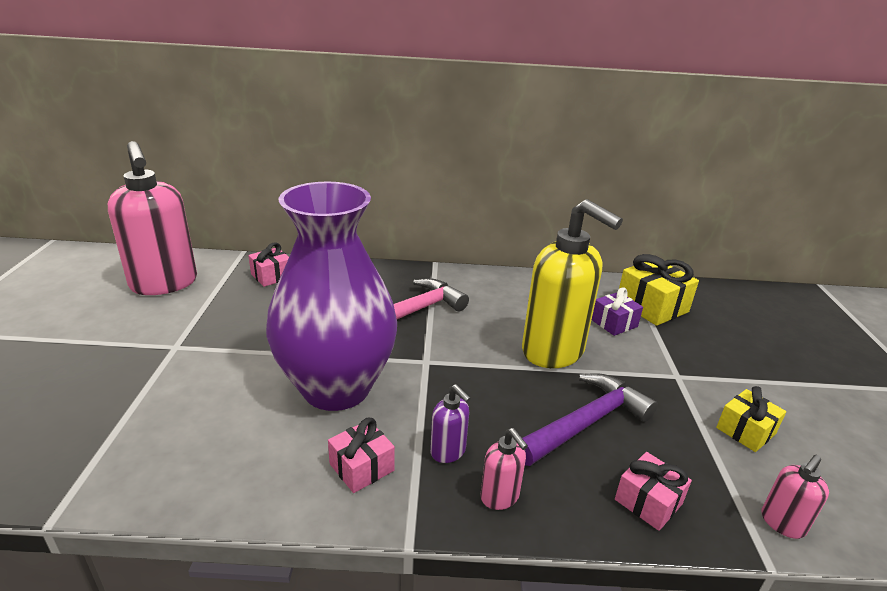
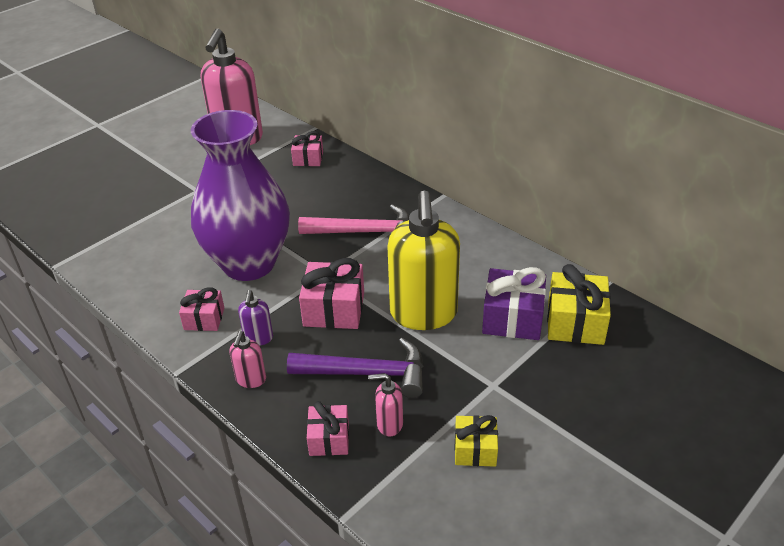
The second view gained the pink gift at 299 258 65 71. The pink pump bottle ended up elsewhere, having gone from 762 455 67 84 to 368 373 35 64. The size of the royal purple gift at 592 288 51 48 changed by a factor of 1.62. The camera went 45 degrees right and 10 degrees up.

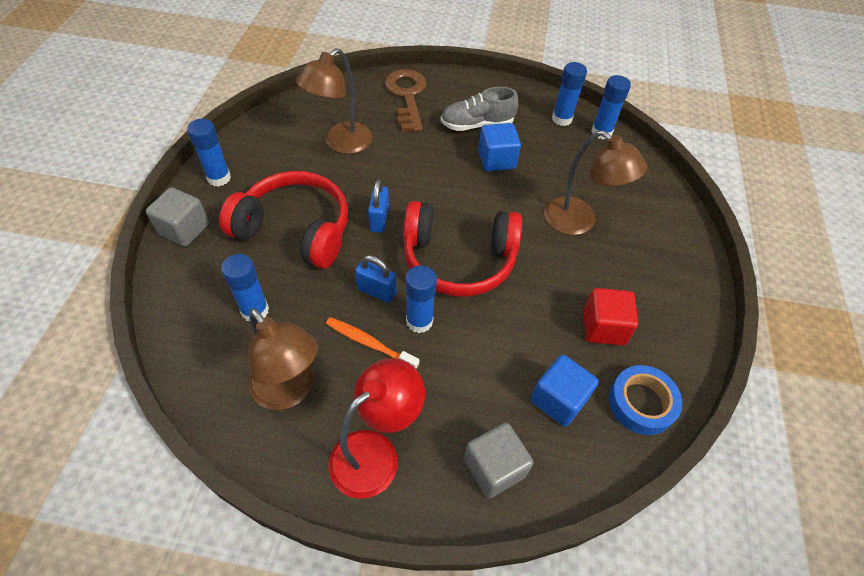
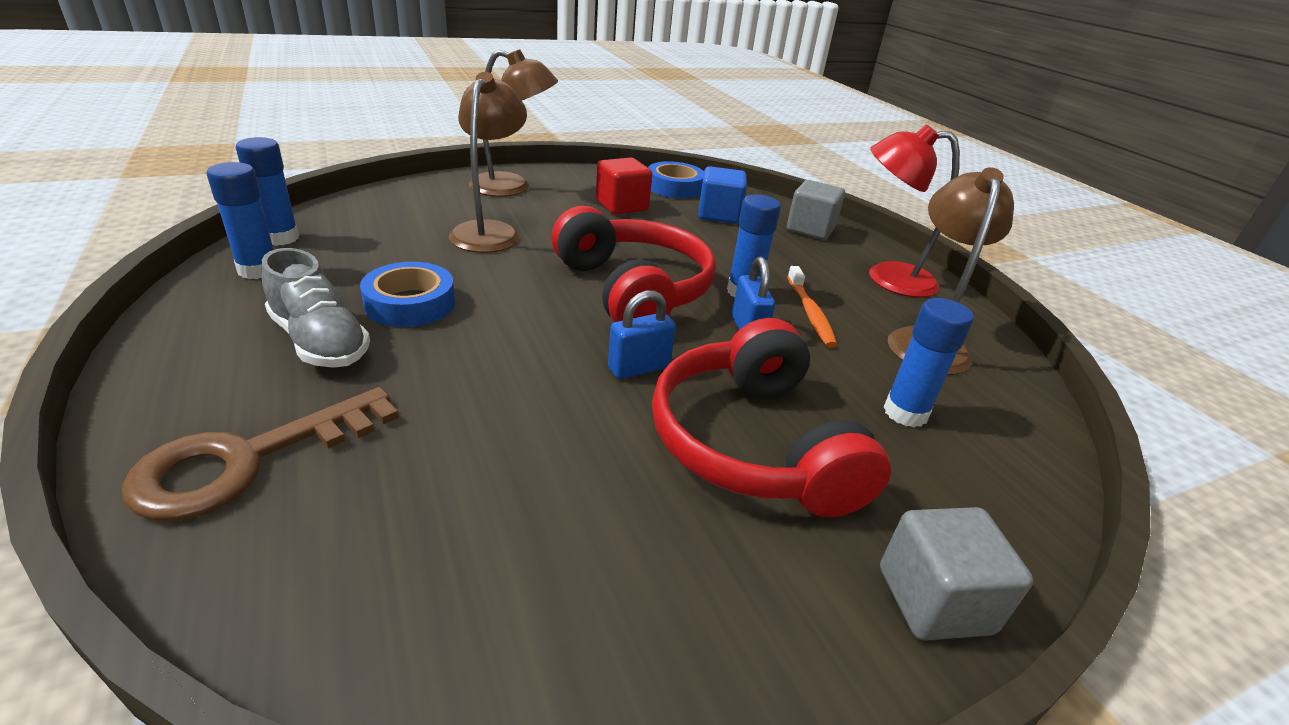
The second view lost the cobalt stick of glue at 187 119 44 68. The dark brown desk lamp ended up elsewhere, having gone from 296 48 77 106 to 469 49 89 148. Where the cobalt cube stood at 478 123 43 48, the cobalt tape came to stand at 360 262 95 65. The camera went 125 degrees left and 20 degrees down.

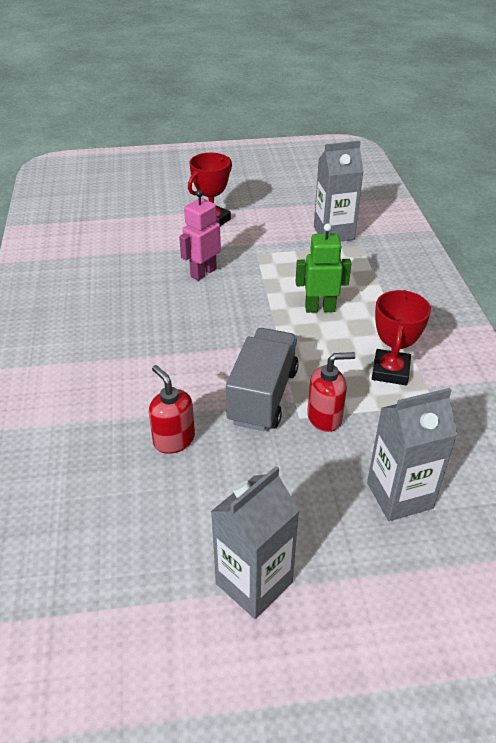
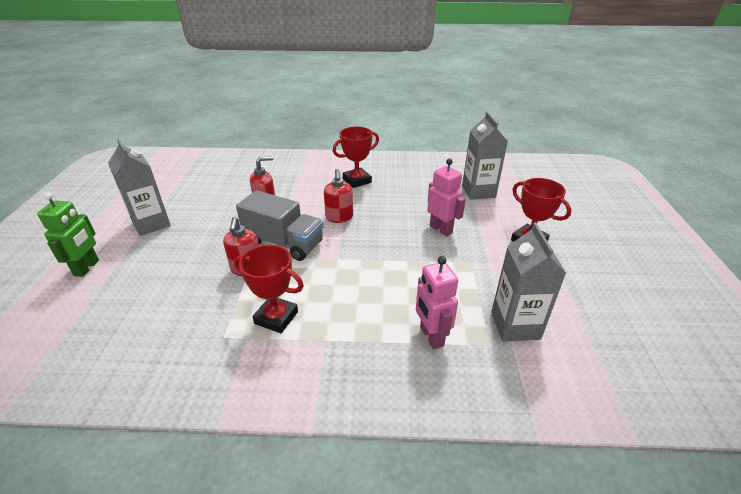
The second view gained the scarlet pump bottle at 324 169 29 54. The second view gained the scarlet prize cup at 333 127 46 61. The second view gained the pink toy robot at 416 256 42 93. The emerald toy robot ended up elsewhere, having gone from 296 223 55 90 to 37 193 62 84. The gray carton ended up elsewhere, having gone from 367 388 90 133 to 462 112 46 88. The camera went 100 degrees right and 5 degrees down.

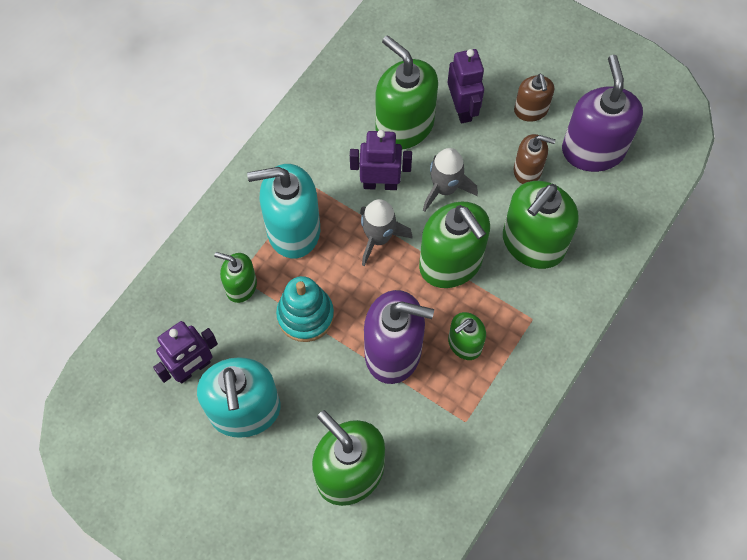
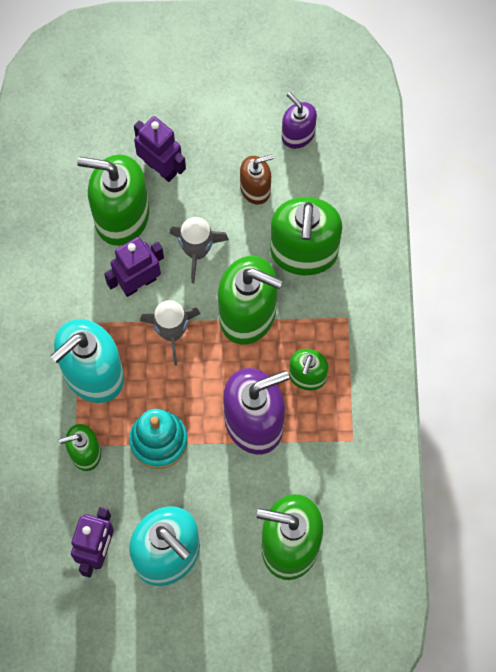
The second view lost the dark brown pump bottle at 514 74 40 48. The size of the royal purple pump bottle at 562 55 81 117 changed by a factor of 0.55. The camera went 35 degrees left and 5 degrees up.

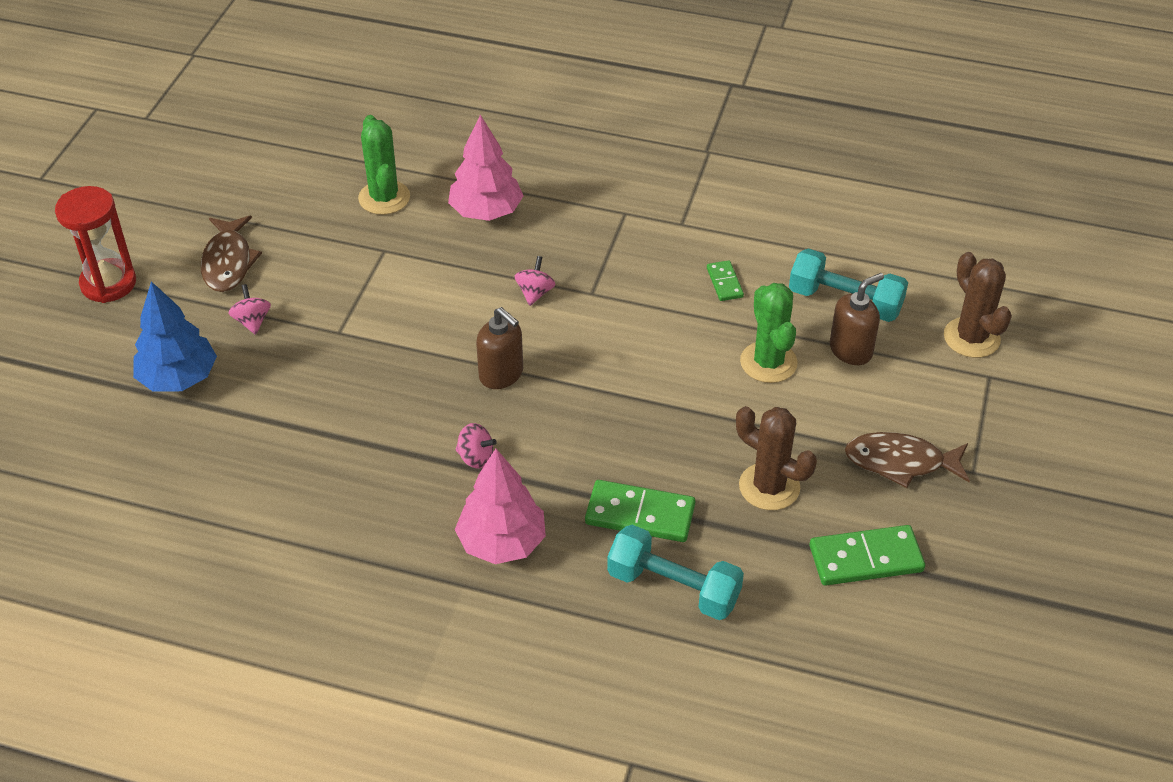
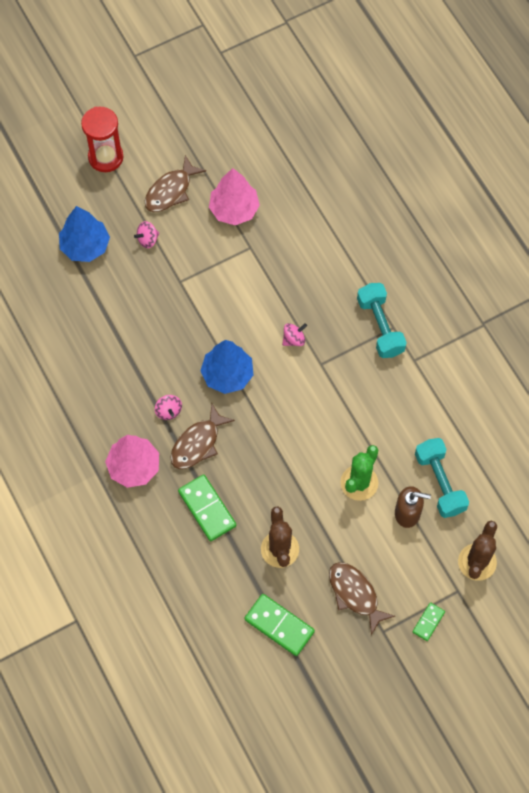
The second view lost the emerald saguaro cactus at 358 115 52 100. The second view gained the dark brown fish figure at 170 404 65 65. The pink toy tree ended up elsewhere, having gone from 448 115 75 106 to 209 168 51 57. The aqua free weight ended up elsewhere, having gone from 607 525 137 95 to 357 283 50 75. The emerald domino ended up elsewhere, having gone from 707 260 37 41 to 412 602 33 39. Where the dark brown pump bottle stood at 476 307 47 82, the cobalt toy tree came to stand at 201 340 52 54. The pink spinning top at 229 284 42 51 ended up facing another way, 150 degrees counterclockwise from before. The camera went 45 degrees right and 20 degrees up.

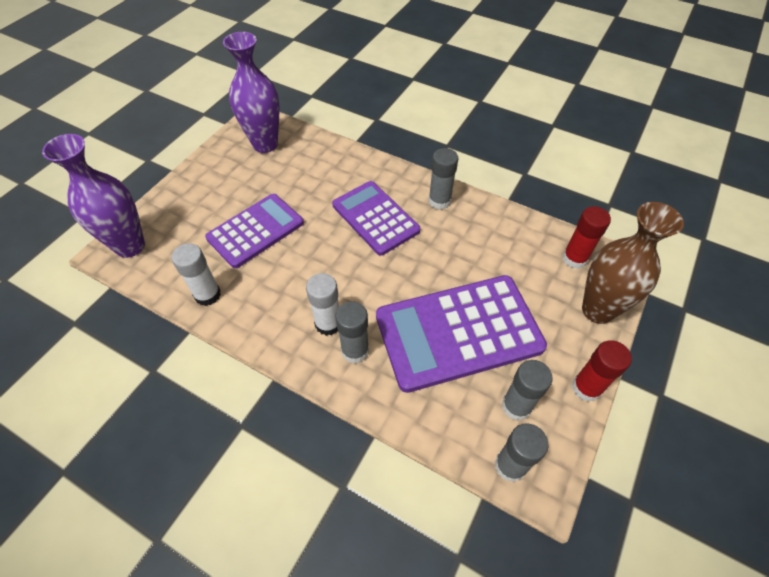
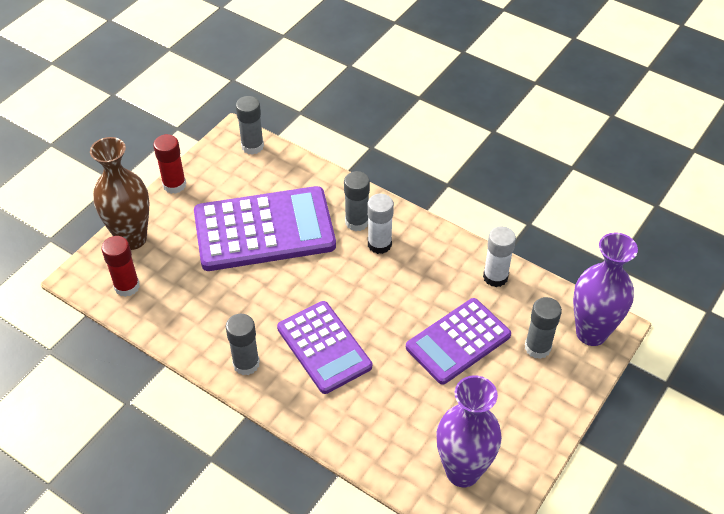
The gray stick of glue ended up elsewhere, having gone from 502 360 51 60 to 525 297 37 62. The camera went 175 degrees left and 5 degrees down.

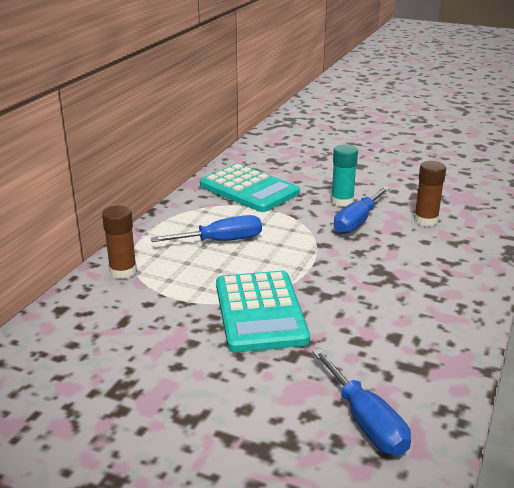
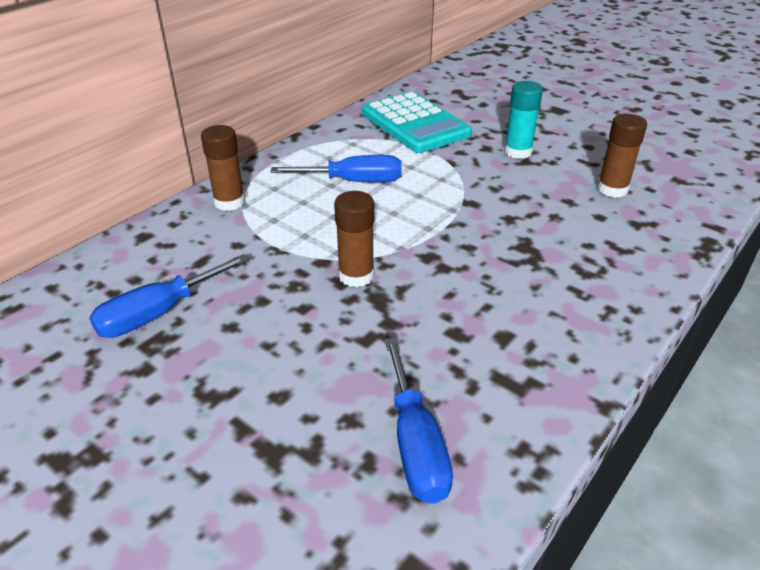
The cobalt flat screwdriver ended up elsewhere, having gone from 334 187 56 47 to 89 254 160 84. Where the aqua adding machine stood at 216 271 94 82, the dark brown stick of glue came to stand at 334 191 40 96. The camera went 15 degrees right and 10 degrees up.

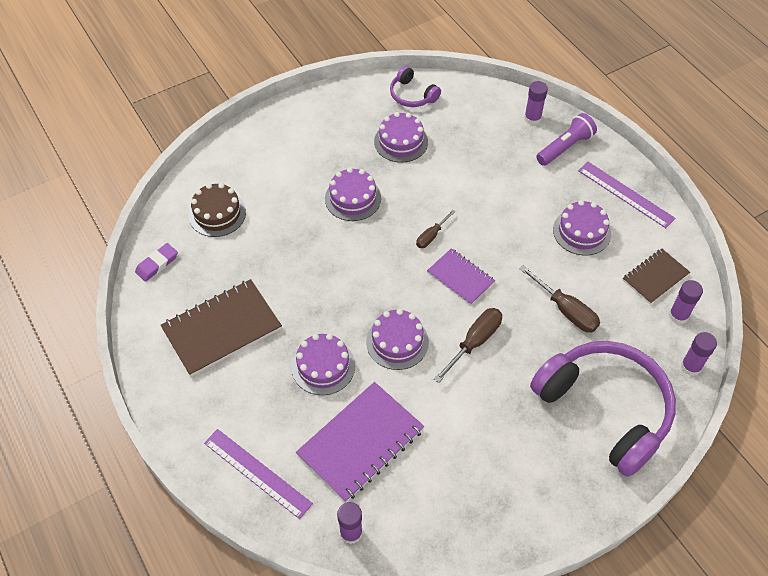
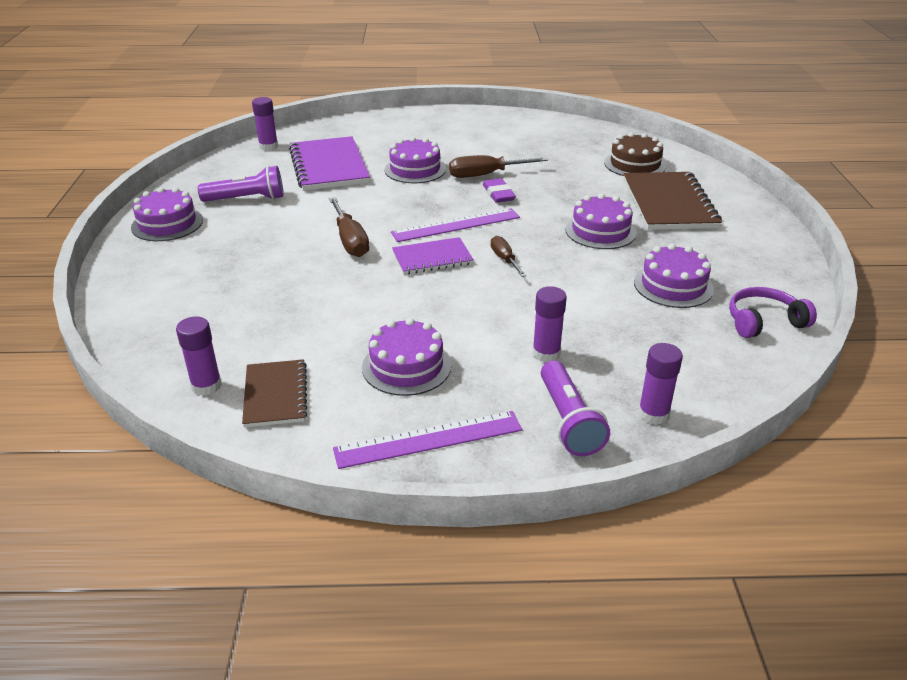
The second view lost the royal purple headphones at 530 341 146 136. The second view gained the royal purple pocket torch at 198 166 85 36. The royal purple pencil eraser ended up elsewhere, having gone from 135 243 43 39 to 483 178 33 25. The dark brown notepad ended up elsewhere, having gone from 160 279 122 98 to 624 172 98 58. The royal purple measuring stick ended up elsewhere, having gone from 204 429 109 90 to 391 208 129 34. The royal purple cake ended up elsewhere, having gone from 366 309 63 61 to 131 187 72 54. The dark brown flat screwdriver ended up elsewhere, having gone from 519 265 81 68 to 449 155 99 23. The royal purple stick of glue ended up elsewhere, having gone from 681 332 36 44 to 532 286 35 76. The camera went 120 degrees right and 20 degrees down.

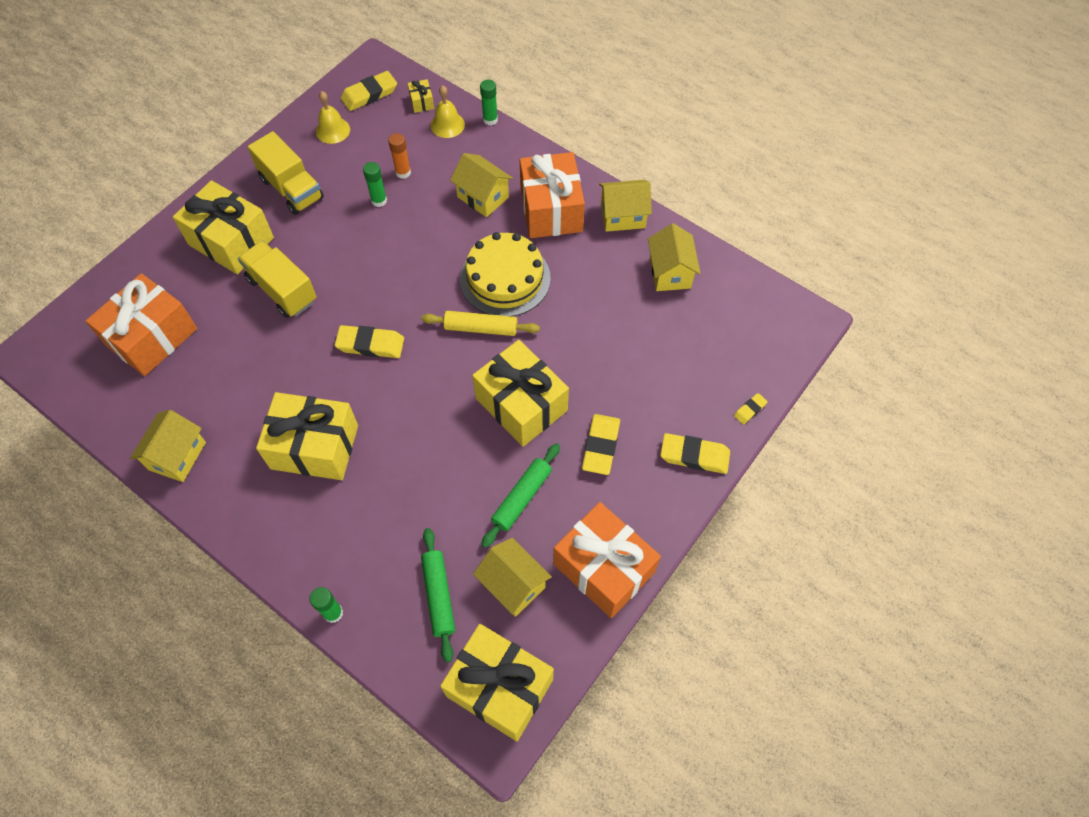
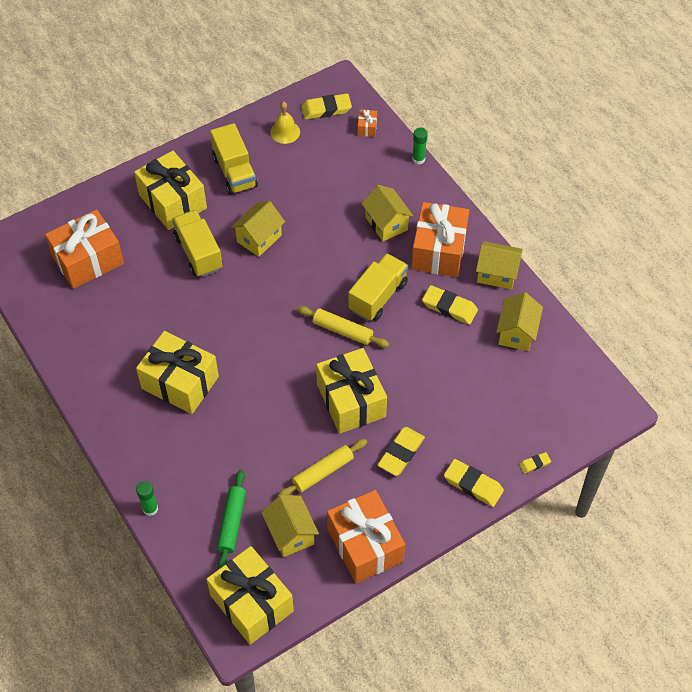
The second view lost the emerald stick of glue at 363 162 24 45. The second view lost the orange-coloured stick of glue at 388 133 23 46. The second view lost the golden school bell at 430 85 35 53. The golden toy house ended up elsewhere, having gone from 130 410 76 72 to 231 201 54 56. The golden pencil eraser ended up elsewhere, having gone from 335 325 69 33 to 422 285 56 40. Where the golden cake stood at 460 232 91 84, the golden lorry came to stand at 348 253 60 68. What was the golden gift at 408 79 26 34 turned into the orange-coloured gift at 357 109 20 28. What was the emerald pastry roller at 481 443 79 105 turned into the golden pastry roller at 278 439 89 57. The camera went 20 degrees right and 5 degrees down.

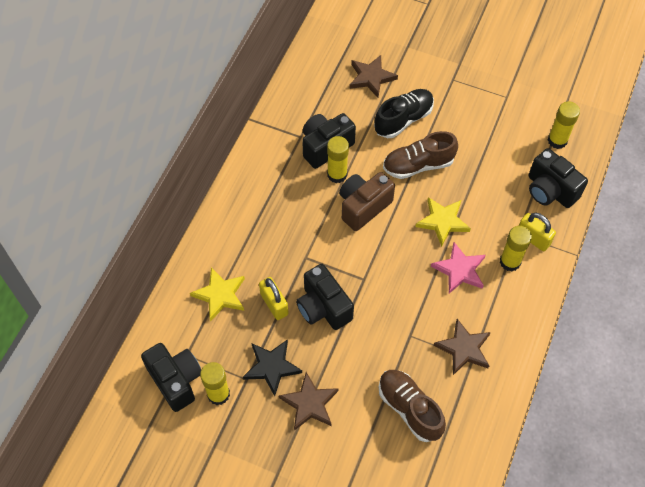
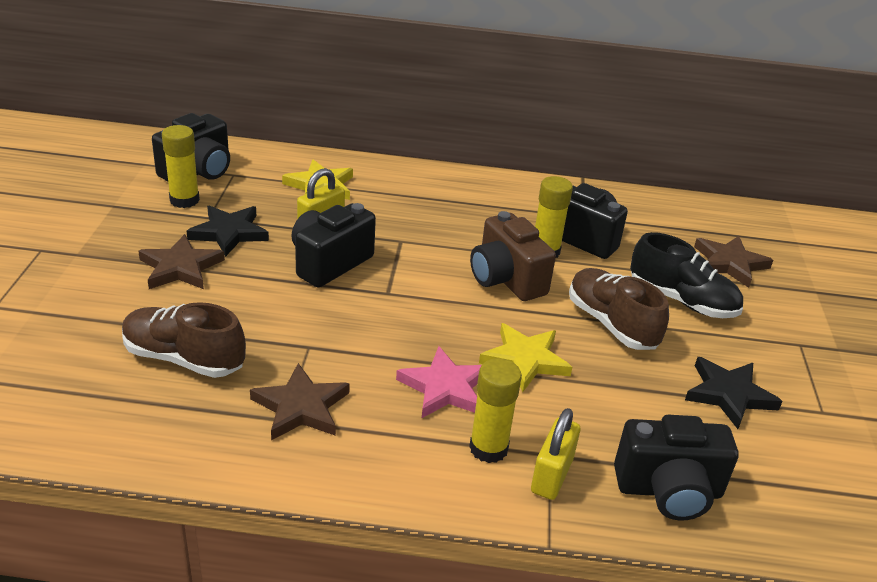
The second view lost the golden stick of glue at 548 101 32 48. The second view gained the black five-pointed star at 685 357 97 72. The dark brown compact camera at 339 172 56 59 ended up facing another way, 150 degrees counterclockwise from before. The dark brown sneaker at 379 370 67 72 ended up facing another way, 105 degrees counterclockwise from before. The black compact camera at 529 148 59 60 ended up facing another way, 120 degrees counterclockwise from before. The camera went 70 degrees right and 25 degrees down.

